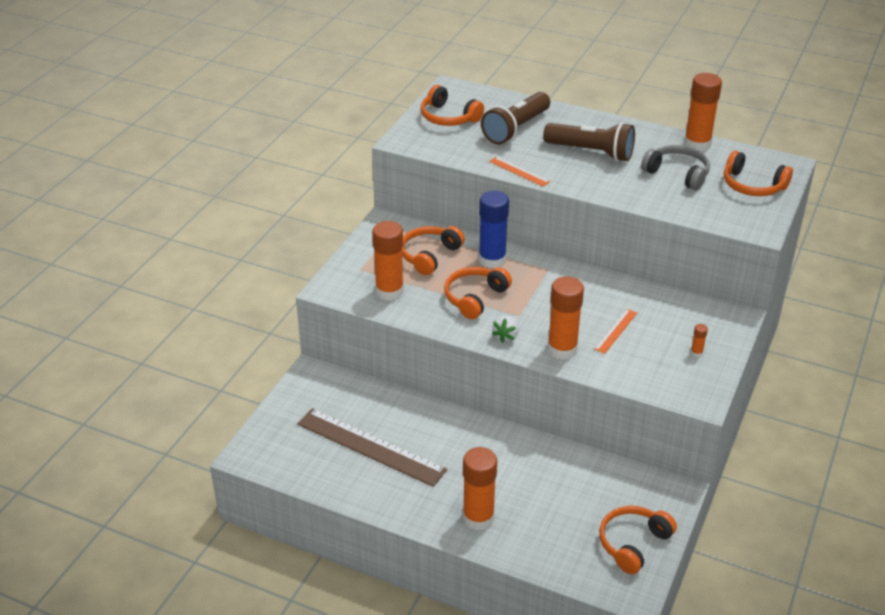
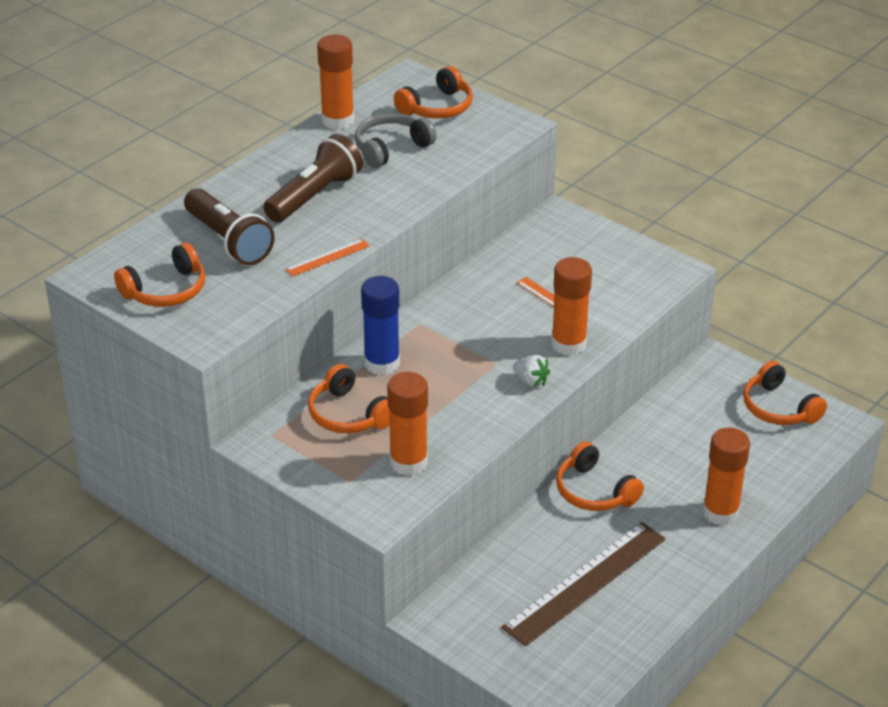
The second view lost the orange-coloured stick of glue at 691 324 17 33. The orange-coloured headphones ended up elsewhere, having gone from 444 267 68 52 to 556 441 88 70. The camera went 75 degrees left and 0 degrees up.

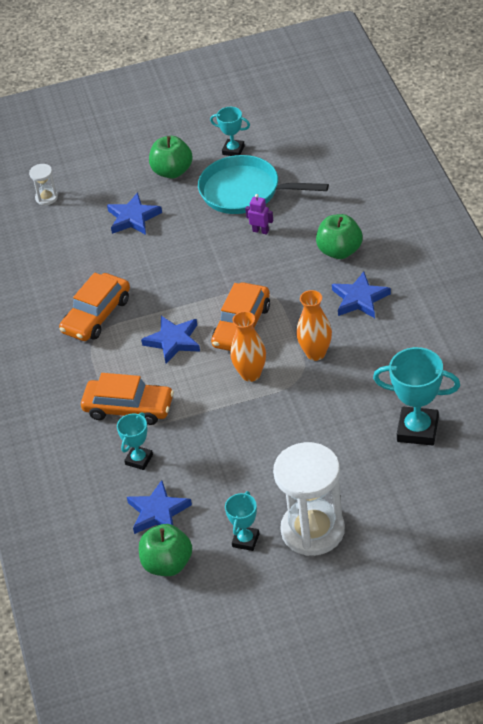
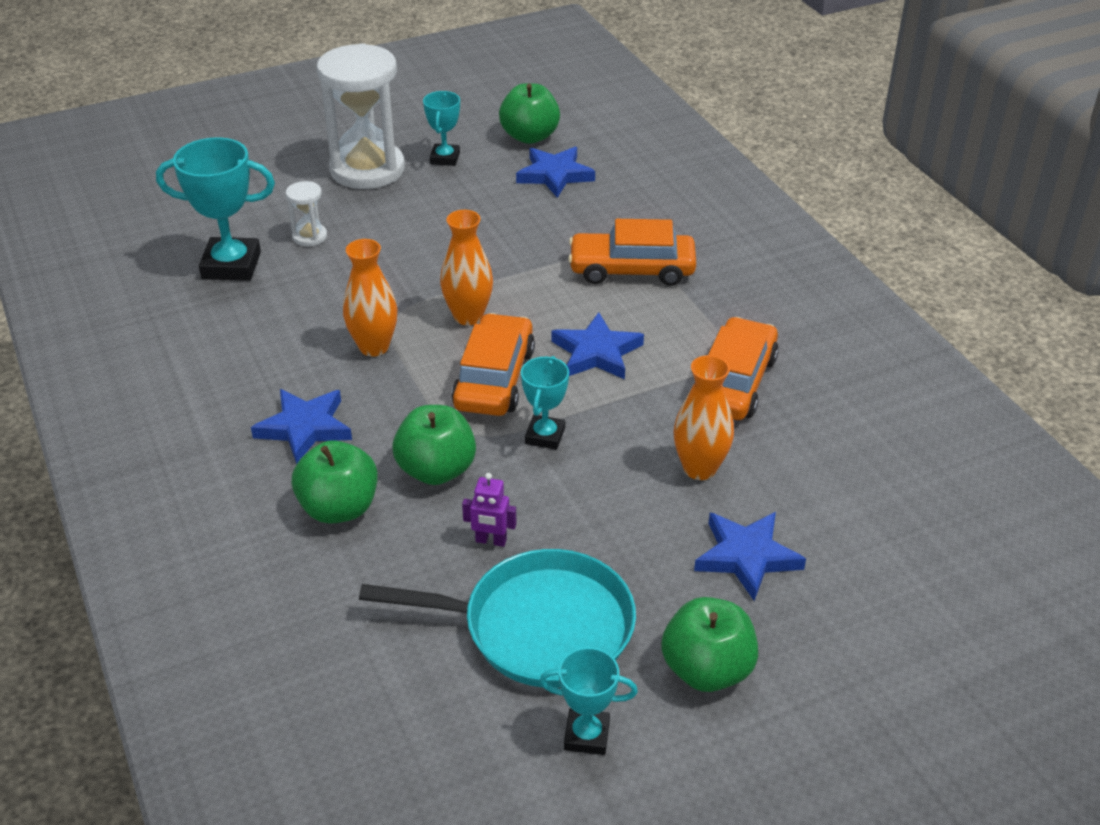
The second view gained the emerald apple at 392 405 84 80. The second view gained the orange-coloured flower vase at 673 355 61 125. The pure white sandglass ended up elsewhere, having gone from 29 164 29 41 to 286 181 41 65. The aqua prize cup ended up elsewhere, having gone from 117 412 36 58 to 521 356 48 94. The camera went 165 degrees right and 5 degrees down.

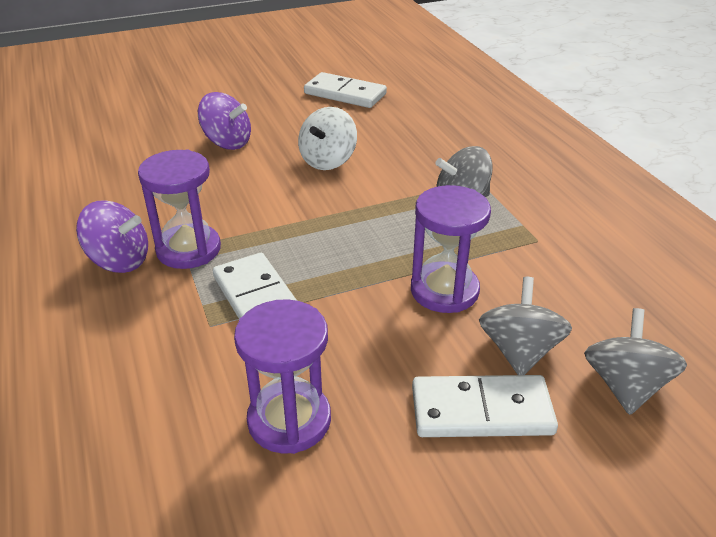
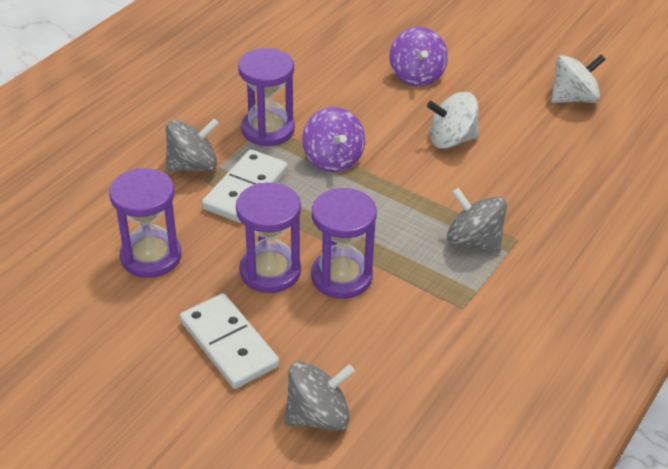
The second view gained the royal purple sandglass at 236 182 65 111. The royal purple spinning top ended up elsewhere, having gone from 76 200 72 73 to 302 107 63 65. The gray spinning top ended up elsewhere, having gone from 479 277 93 98 to 165 119 54 53. Where the pure white domino stood at 304 72 83 36, the pure white spinning top came to stand at 551 54 55 49. The camera went 55 degrees right and 5 degrees up.

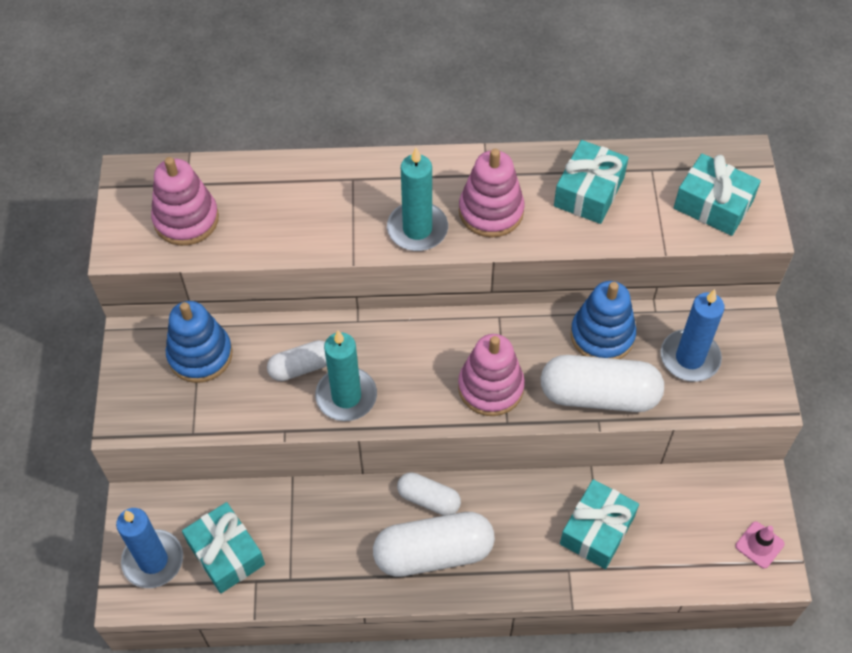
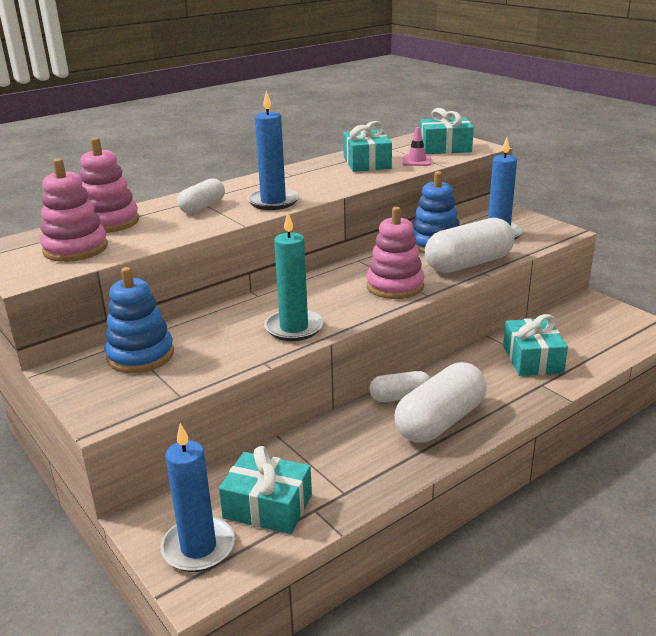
The pure white capsule ended up elsewhere, having gone from 267 340 60 41 to 177 178 48 36. The pink ring stacker ended up elsewhere, having gone from 459 149 66 89 to 79 137 60 96. The pink traffic cone ended up elsewhere, having gone from 736 521 49 48 to 403 127 28 39. What was the aqua candle at 387 148 61 103 turned into the cobalt candle at 247 91 52 119. The camera went 35 degrees left and 30 degrees down.

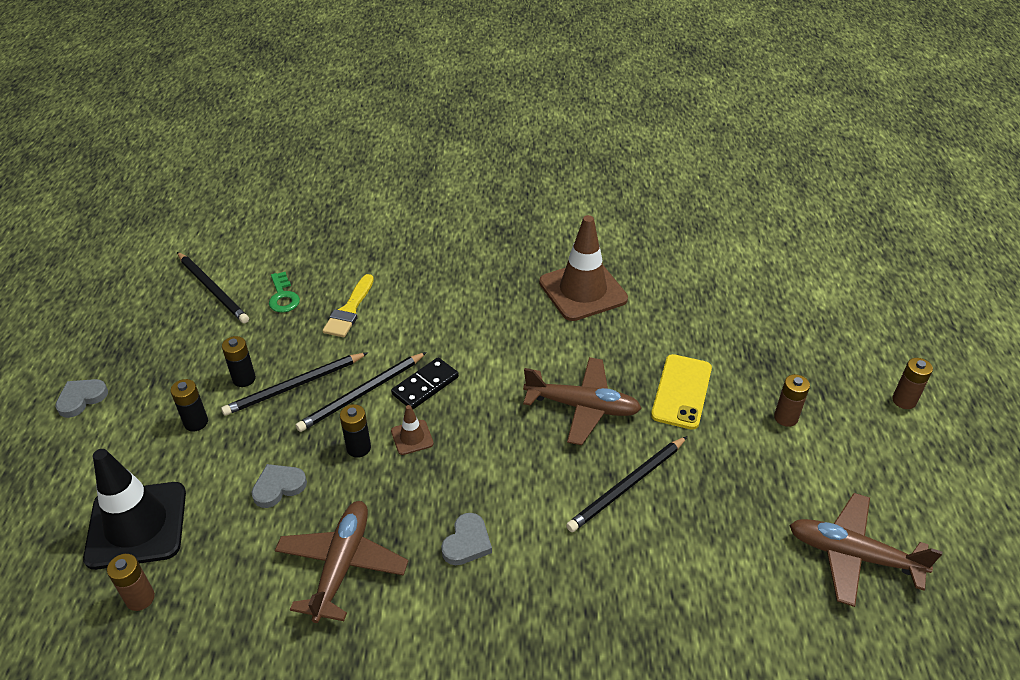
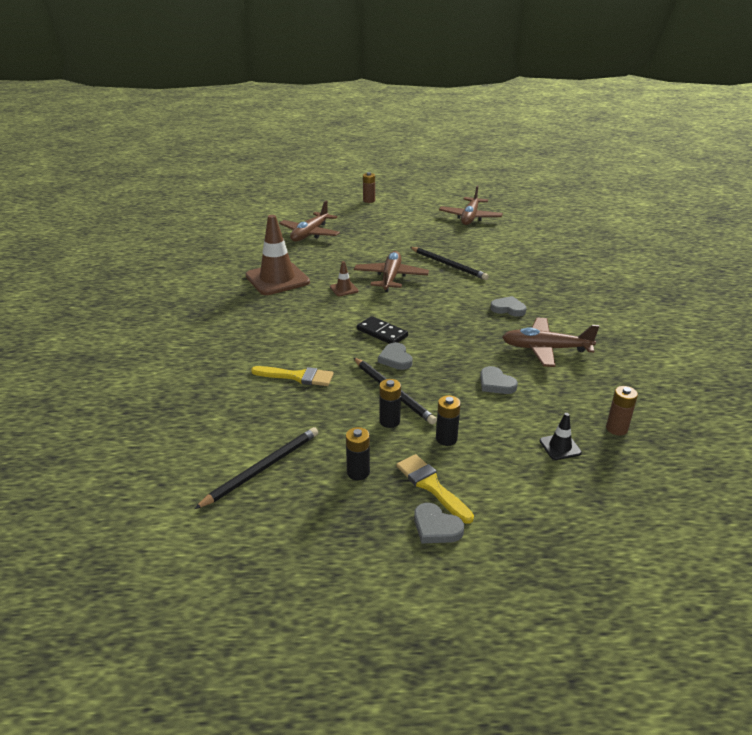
The second view lost the emerald door key at 269 272 31 41. The second view lost the golden phone at 651 354 61 76. The second view lost the dark brown AA battery at 774 374 36 53. The second view gained the dark brown plane at 279 200 61 42. The second view gained the golden paint brush at 396 454 78 70. The black AA battery ended up elsewhere, having gone from 340 404 31 54 to 346 427 24 53. The dark brown traffic cone ended up elsewhere, having gone from 391 405 43 50 to 330 261 29 35. Where the black wooden pencil stood at 296 352 131 80, the gray heart shape came to stand at 378 342 35 28. The size of the black traffic cone at 83 449 103 121 changed by a factor of 0.44. The camera went 95 degrees left and 10 degrees down.

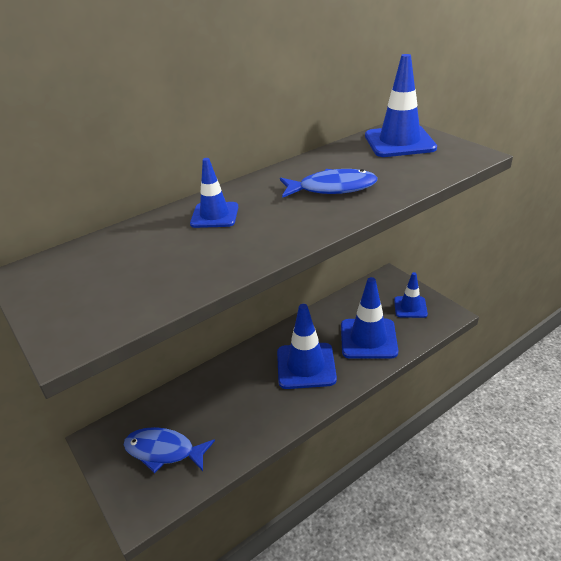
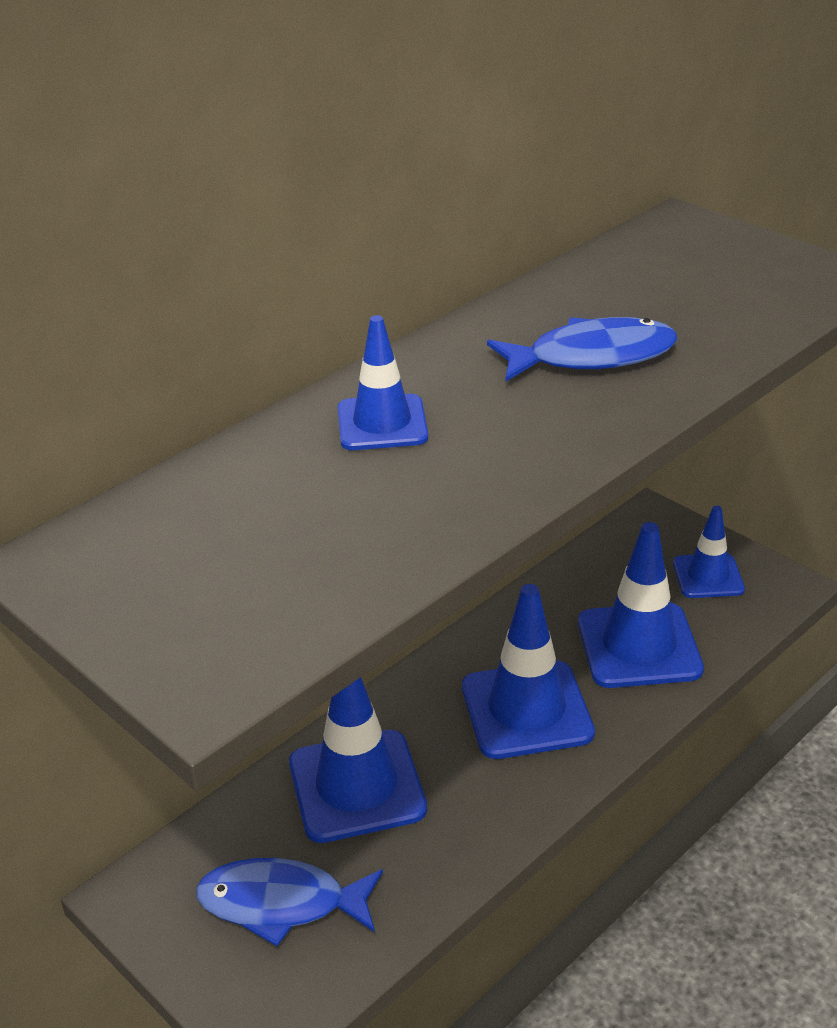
The cobalt traffic cone ended up elsewhere, having gone from 365 54 72 103 to 289 677 138 166. The camera went 10 degrees left and 0 degrees up.

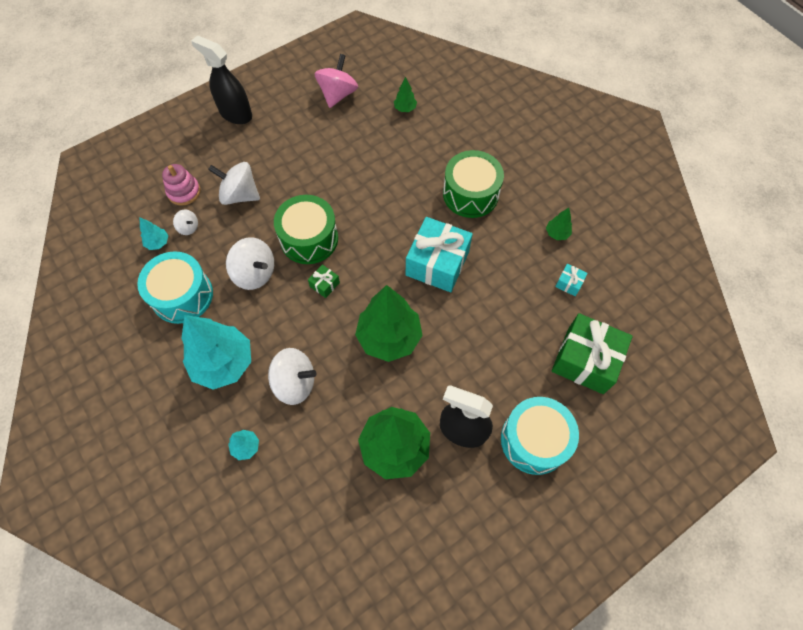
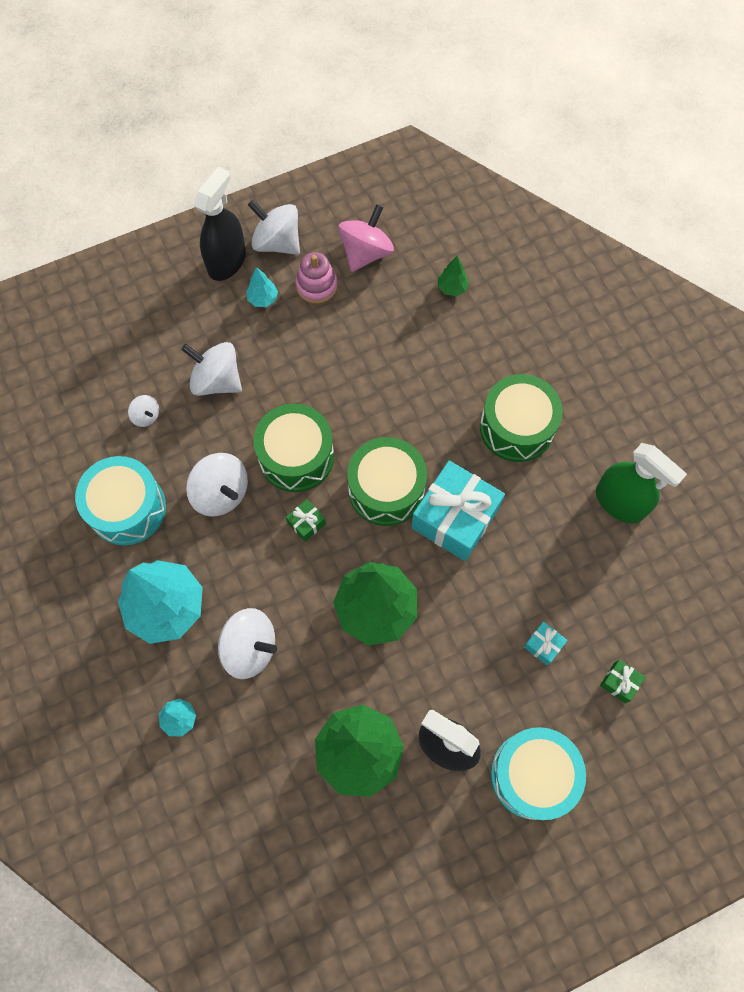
The second view gained the pure white spinning top at 248 200 52 55. The second view gained the emerald toy drum at 347 437 80 89. The aqua toy tree ended up elsewhere, having gone from 140 218 28 32 to 246 267 32 40. The pink ring stacker ended up elsewhere, having gone from 162 164 38 42 to 296 252 42 52. The aqua gift ended up elsewhere, having gone from 555 264 33 32 to 524 622 44 43. Where the emerald toy tree stood at 546 208 26 32, the emerald spray cleaner came to stand at 596 443 91 81. The black spray cleaner at 191 35 61 89 ended up facing another way, 75 degrees clockwise from before. The size of the emerald gift at 552 313 81 81 changed by a factor of 0.43. The camera went 10 degrees right and 5 degrees up.

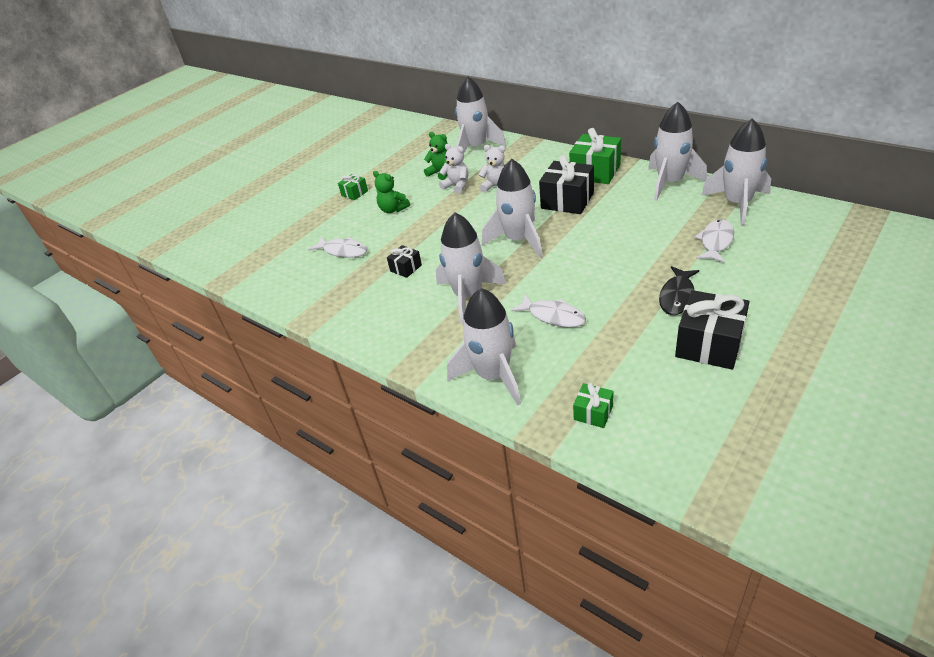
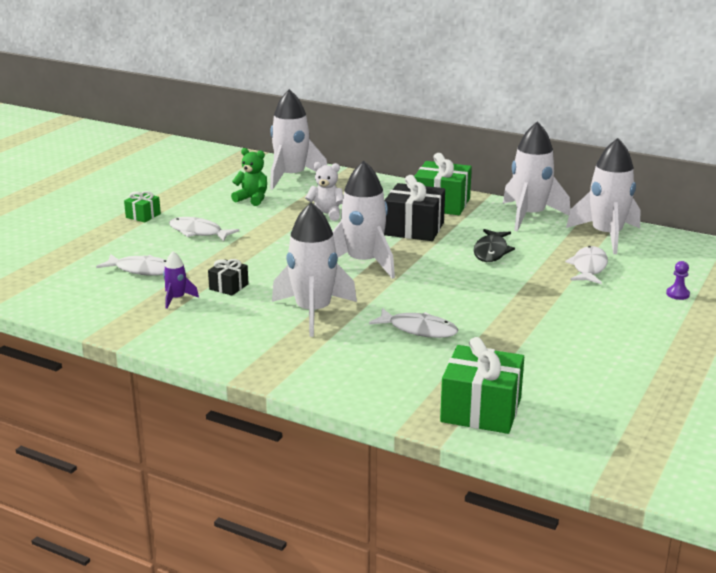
The second view lost the pure white stuffed bear at 439 144 30 50. The second view lost the pure white spaceship at 447 288 74 117. The second view lost the black gift at 675 290 74 80. The second view gained the royal purple spaceship at 163 252 36 57. The second view gained the royal purple game pawn at 666 261 24 39. The black fish figure ended up elsewhere, having gone from 659 266 40 49 to 473 229 42 33. Where the emerald stuffed bear stood at 373 171 37 42, the pure white fish figure came to stand at 169 217 70 24. The size of the emerald gift at 573 383 41 45 changed by a factor of 1.94. The camera went 15 degrees left and 15 degrees down.

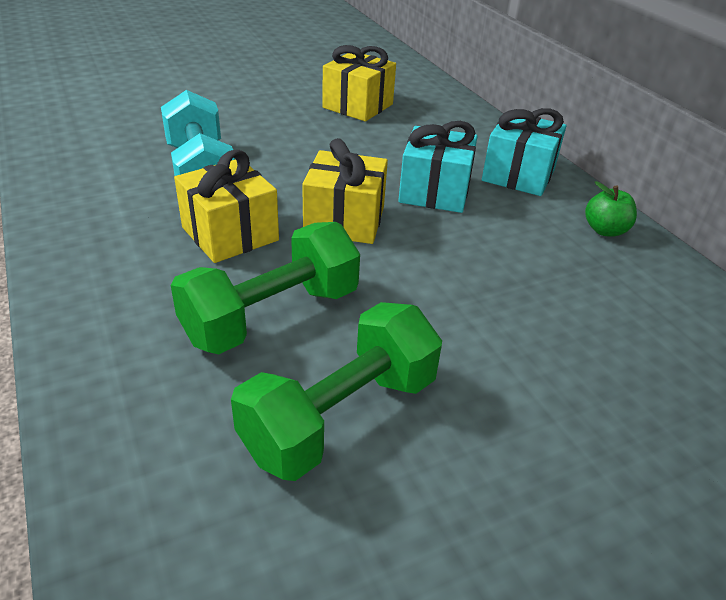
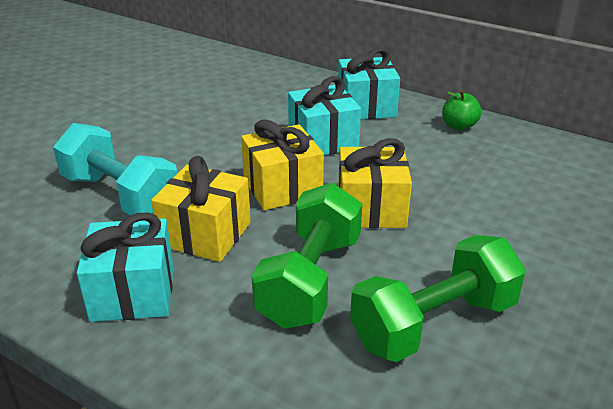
The second view gained the aqua gift at 77 213 96 109. The golden gift ended up elsewhere, having gone from 322 45 74 77 to 338 138 74 90. The emerald free weight at 231 302 211 179 ended up facing another way, 45 degrees clockwise from before. The camera went 30 degrees left and 5 degrees down.

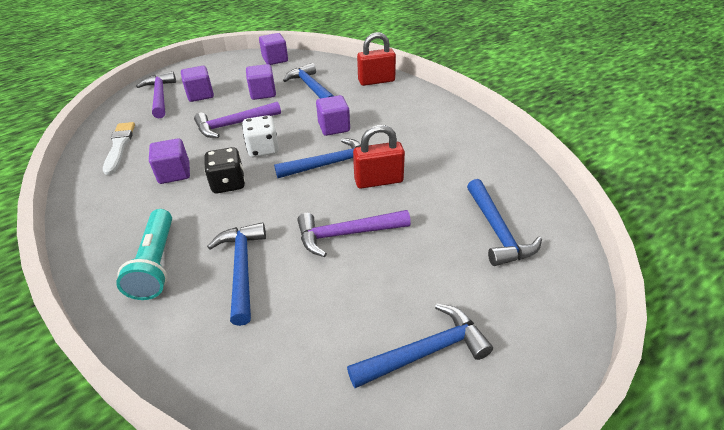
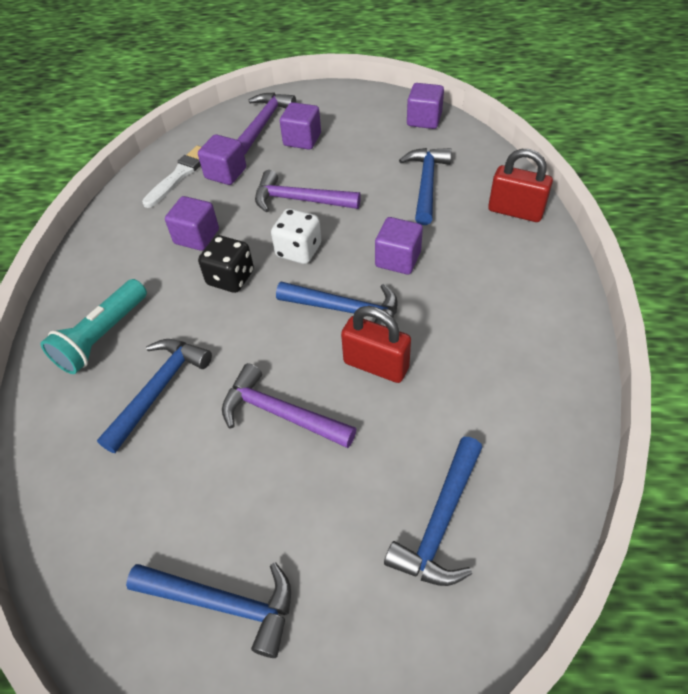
The royal purple cube ended up elsewhere, having gone from 246 64 30 36 to 198 134 48 51. The camera went 40 degrees right and 10 degrees up.

